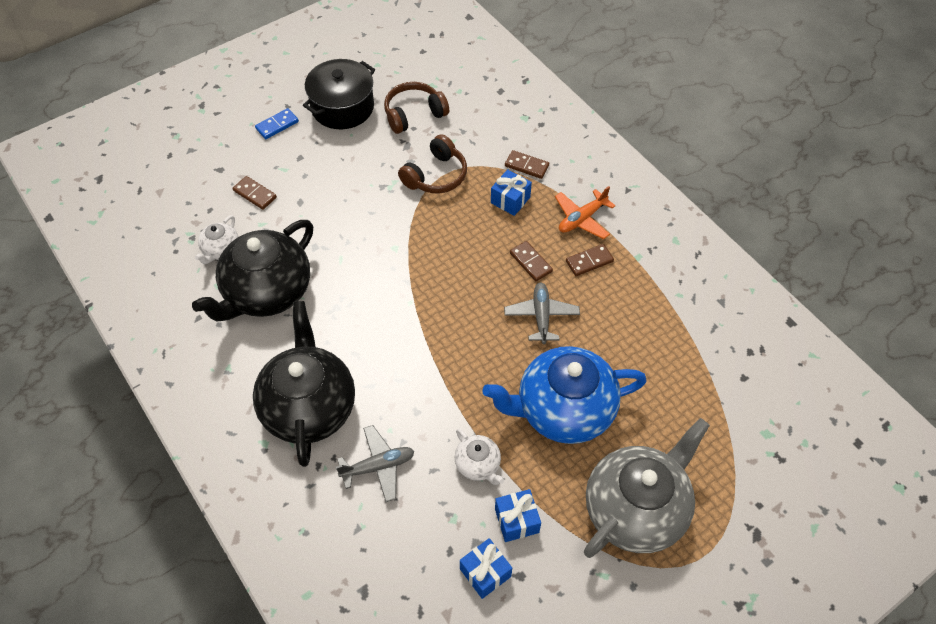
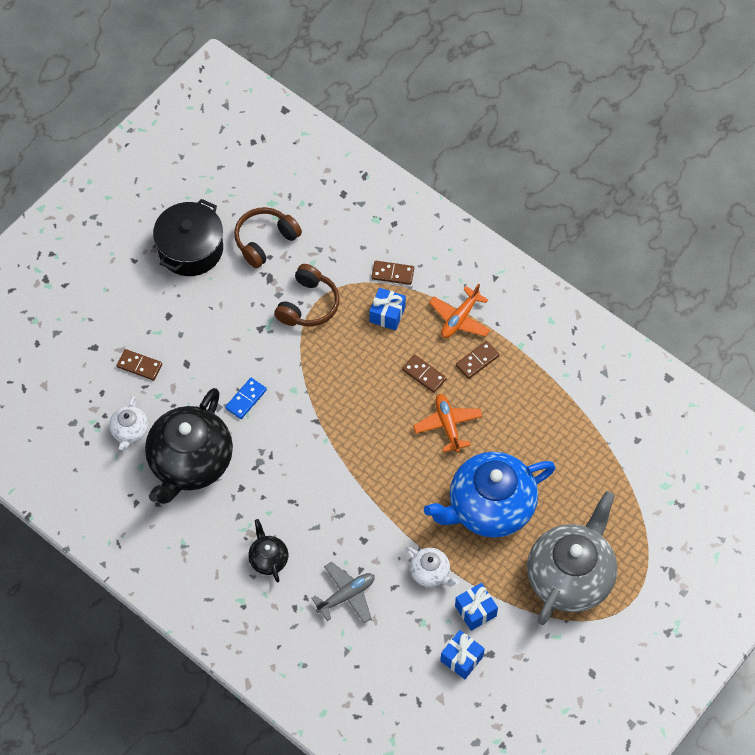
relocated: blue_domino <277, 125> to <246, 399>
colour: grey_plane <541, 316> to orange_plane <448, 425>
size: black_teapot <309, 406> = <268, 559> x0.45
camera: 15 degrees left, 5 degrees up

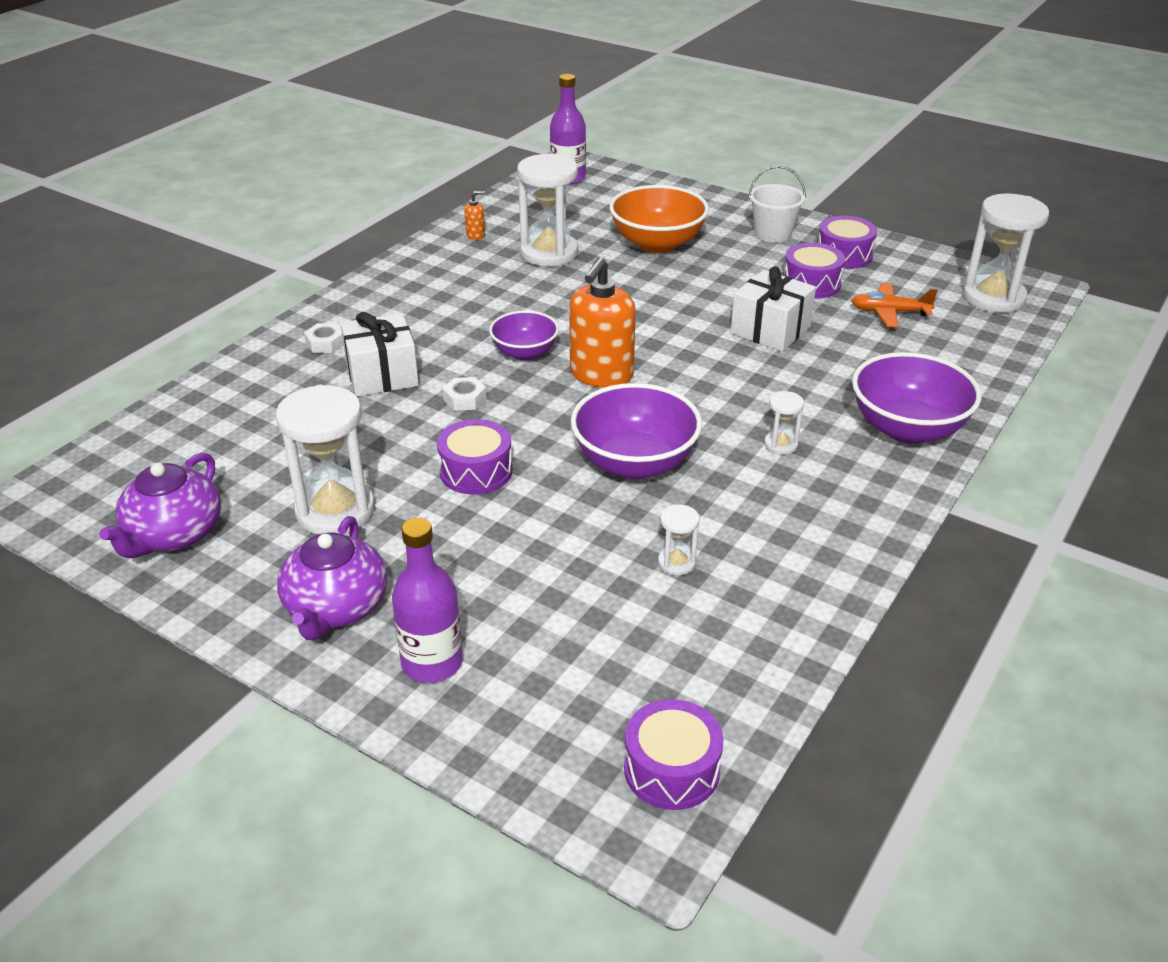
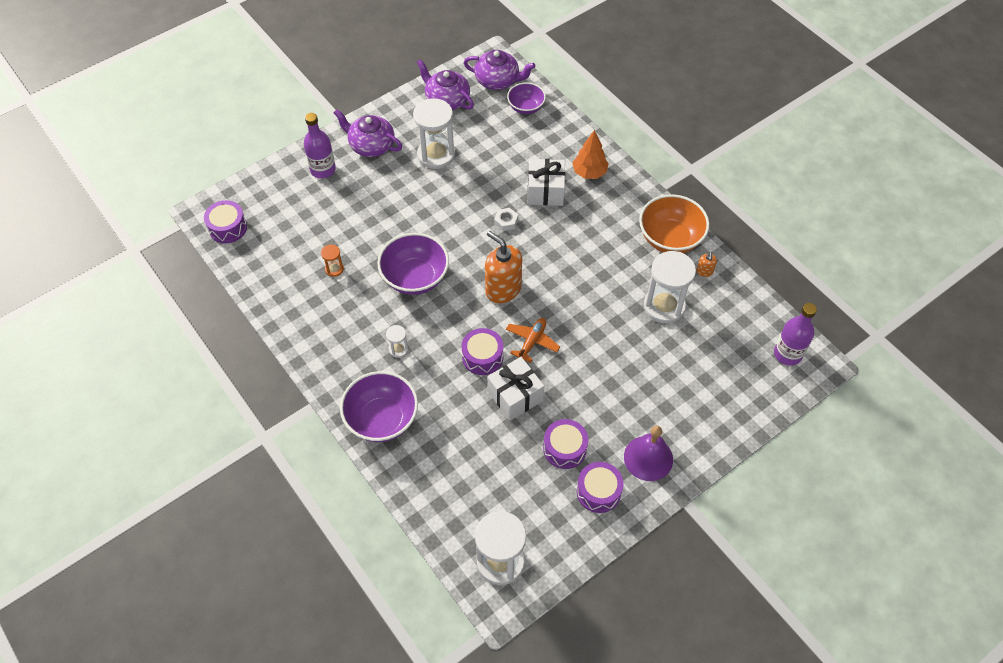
appeared: purple_teapot <498, 81>
relocated: orange_bowl <657, 243> to <670, 239>; orange_plane <889, 312> to <532, 342>; purple_bowl <525, 353> to <526, 107>; purple_drum <476, 471> to <482, 357>
exchanged: white_bucket <773, 234> to purple_bell <648, 458>; white_nut <325, 343> to orange_tree <589, 172>
colour: white_hourglass <676, 562> to orange_hourglass <334, 269>
camera: 110 degrees right, 20 degrees up

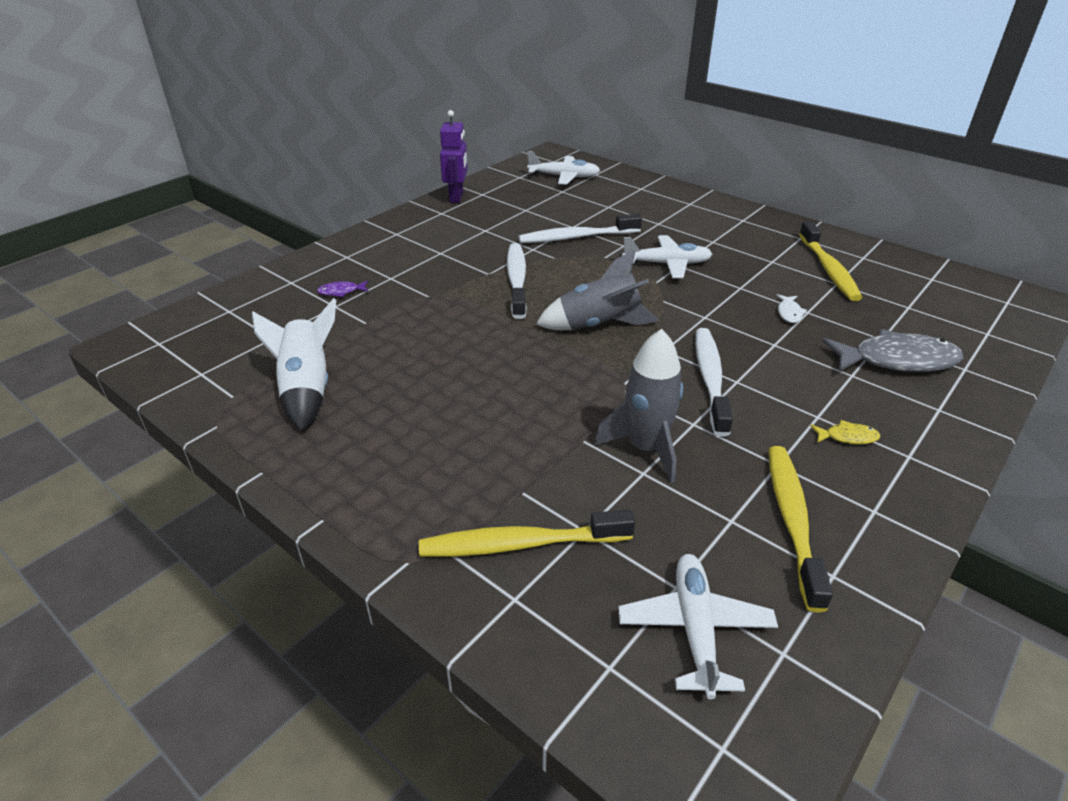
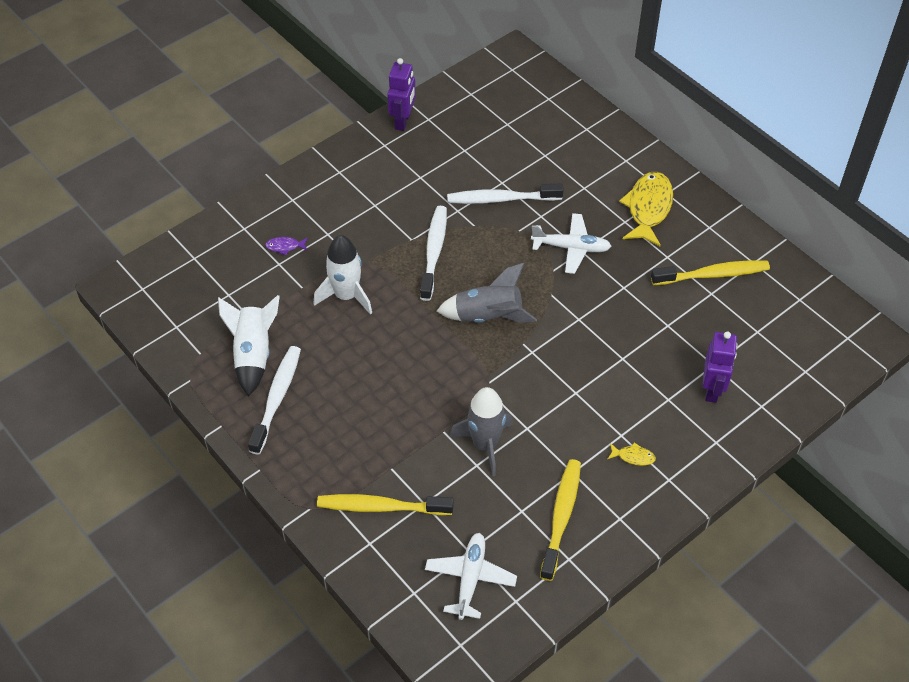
missing: white_plane <564, 177>; white_fish <789, 313>
appeared: yellow_fish <648, 208>; white_rocket <346, 295>
relocated: white_toothbrush <710, 379> to <277, 398>
exchanged: grey_fish <897, 360> to purple_robot <712, 389>
spun: yellow_toothbrush <828, 269> = <713, 274> 105 degrees counterclockwise
camera: 10 degrees right, 15 degrees up

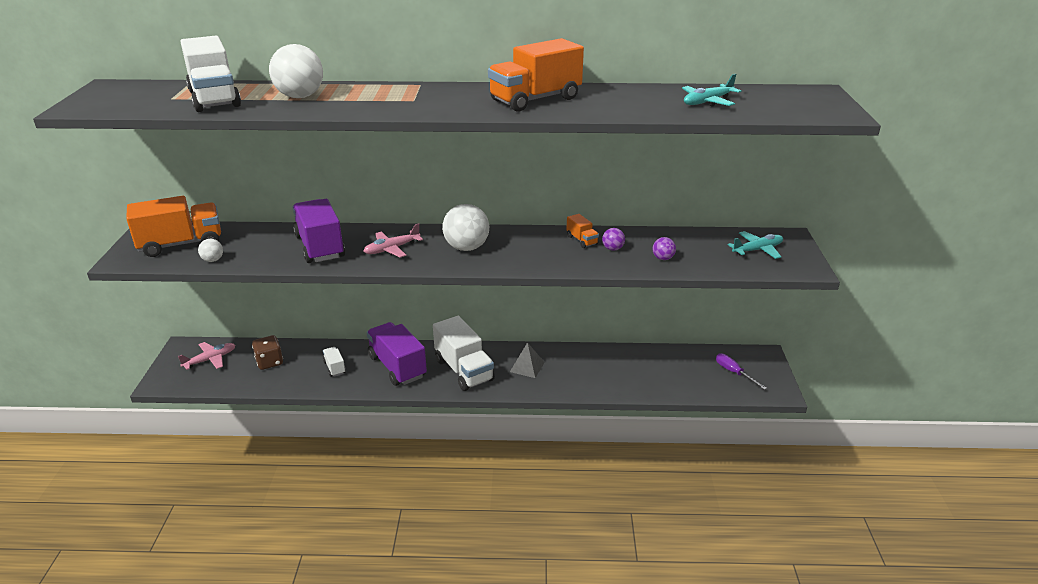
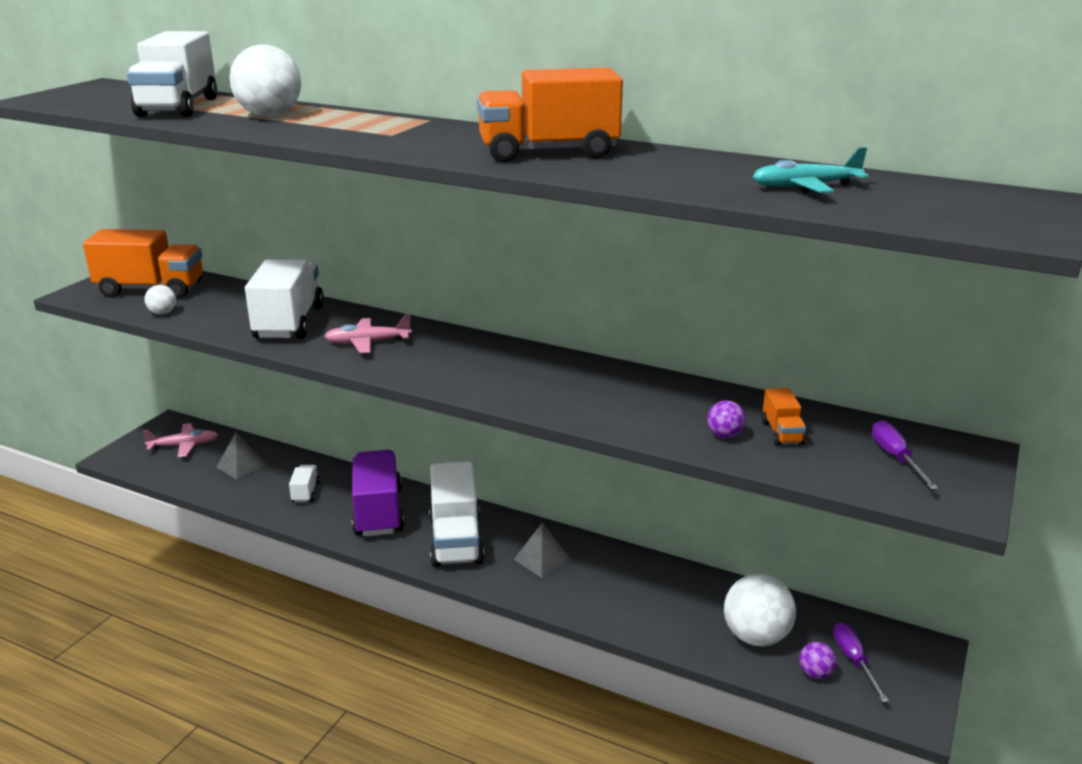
relocated: white_ball <466, 247> to <756, 636>; orange_truck <582, 240> to <782, 432>; purple_ball <612, 249> to <815, 673>
exchanged: turquoise_plane <757, 250> to purple_screwdriver <896, 458>; brown_dice <269, 362> to grey_pyramid <241, 465>
colour: purple_truck <320, 247> to white_truck <289, 322>
camera: 25 degrees right, 5 degrees down

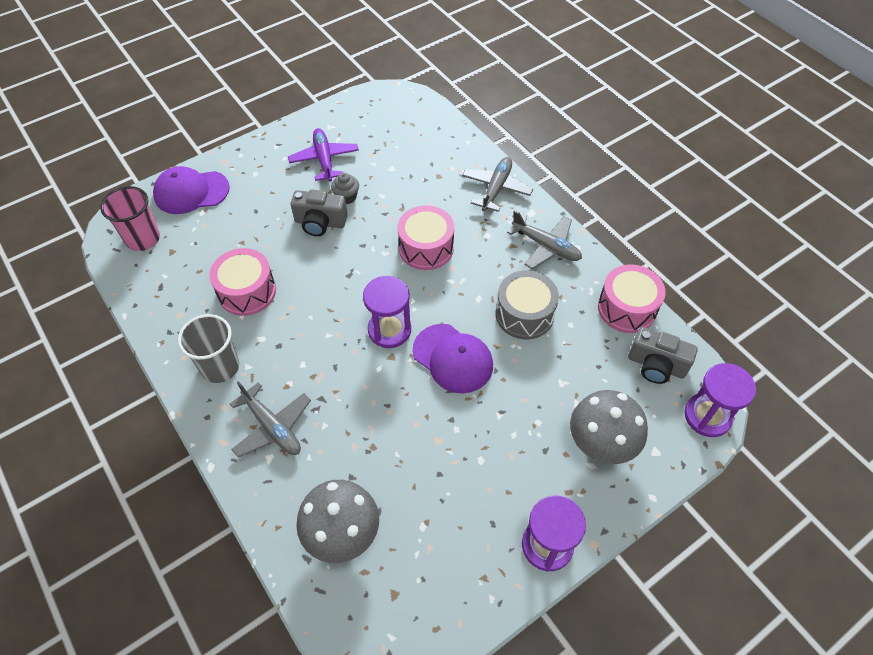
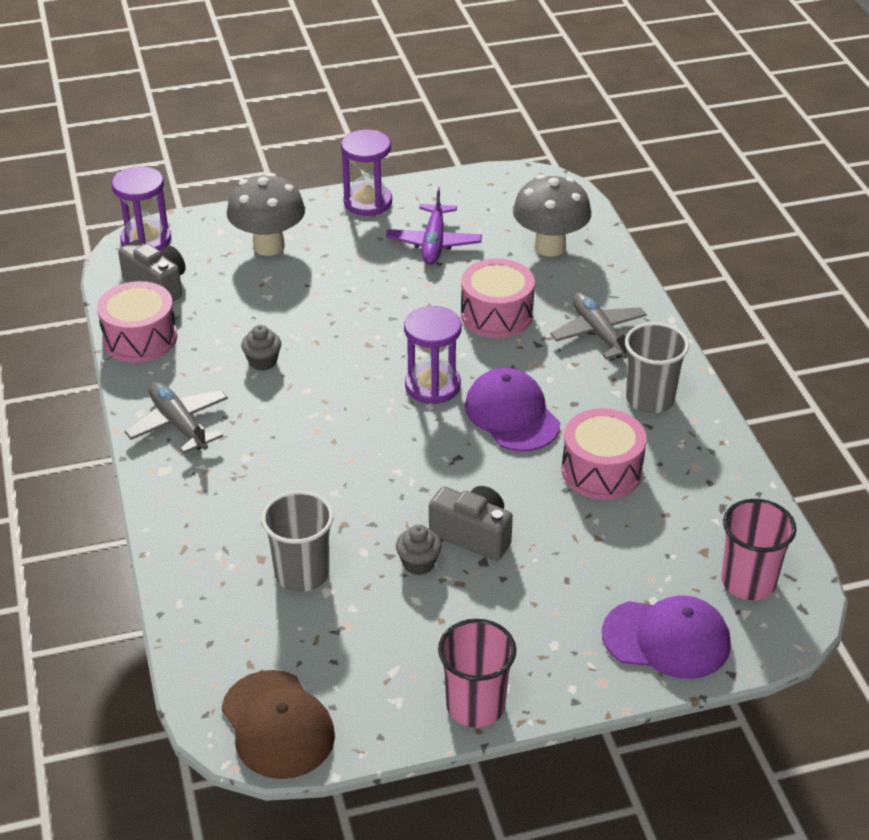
missing: grey_plane <496, 188>
appeared: grey_cup <302, 573>; pink_cup <475, 706>; brown_cap <277, 725>
relocated: purple_plane <324, 159> to <434, 243>; pink_drum <426, 248> to <496, 315>; purple_cap <453, 358> to <512, 415>
exchanged: grey_drum <524, 314> to grey_cupcake <263, 361>
camera: 160 degrees left, 15 degrees down

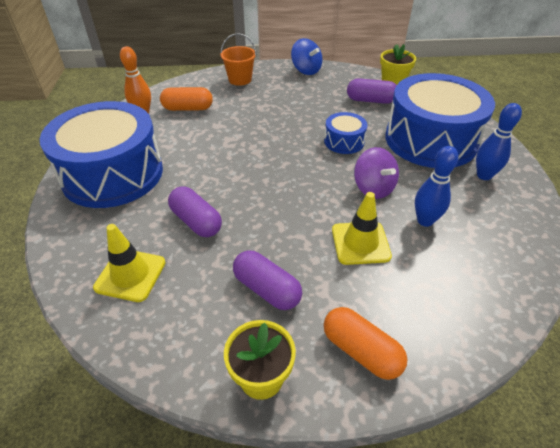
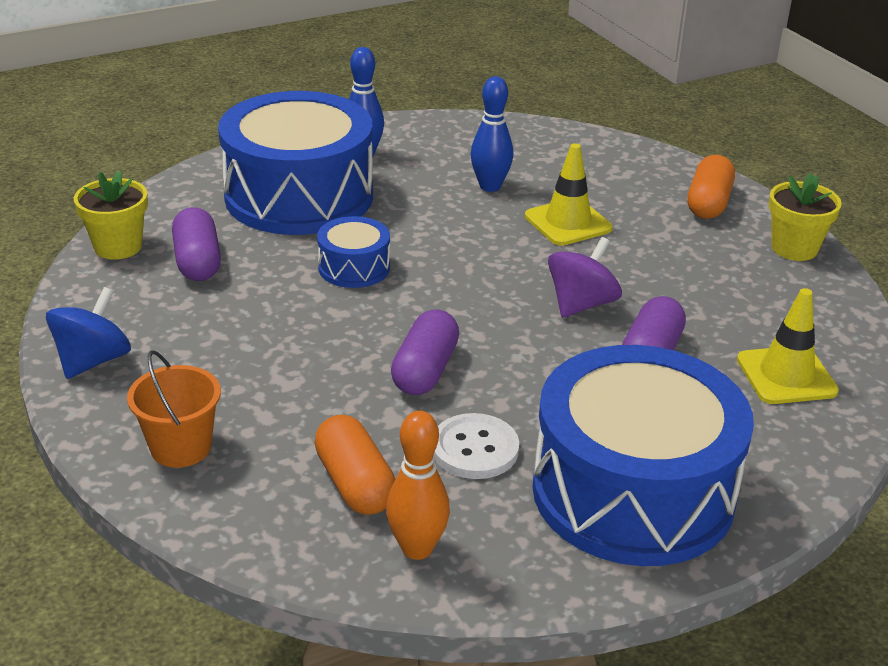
appeared: white_button <474, 449>
relocated: purple_spinning_top <373, 188> to <581, 304>; purple_capsule <267, 289> to <425, 370>
camera: 115 degrees left, 10 degrees down

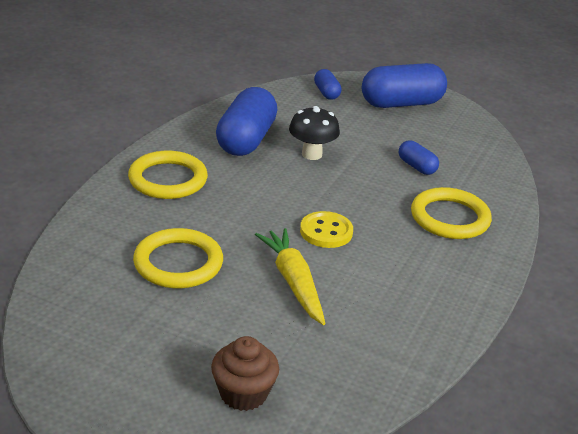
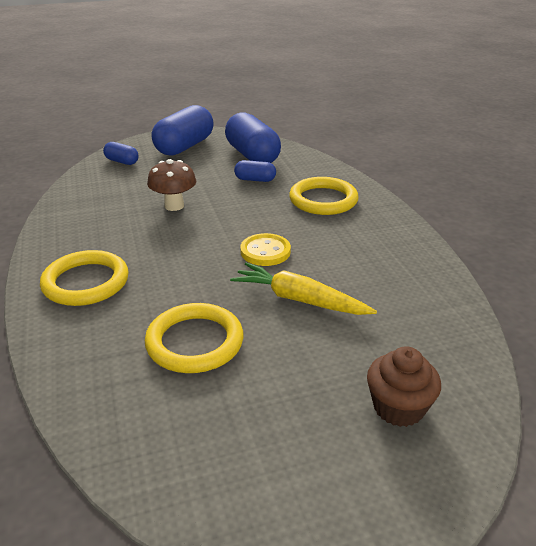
relocated: blue_capsule <246, 140> to <252, 155>
colour: black_mushroom <311, 154> to brown_mushroom <174, 206>
camera: 40 degrees left, 0 degrees up

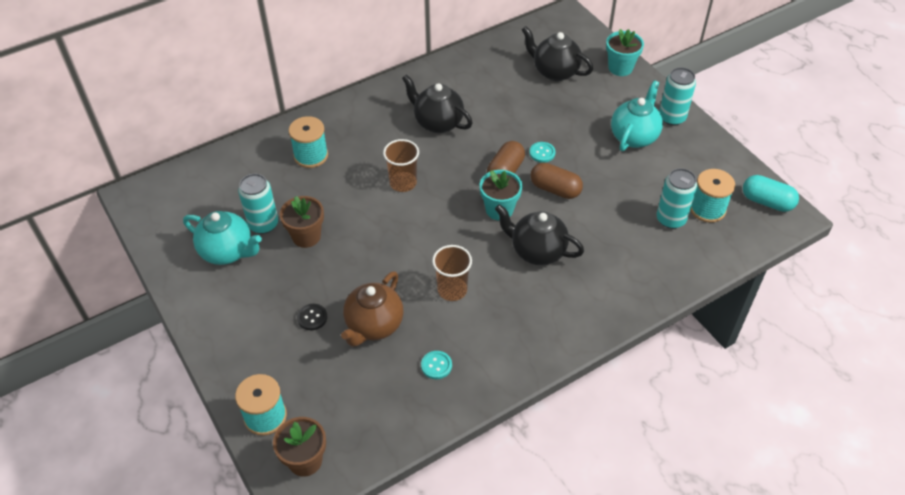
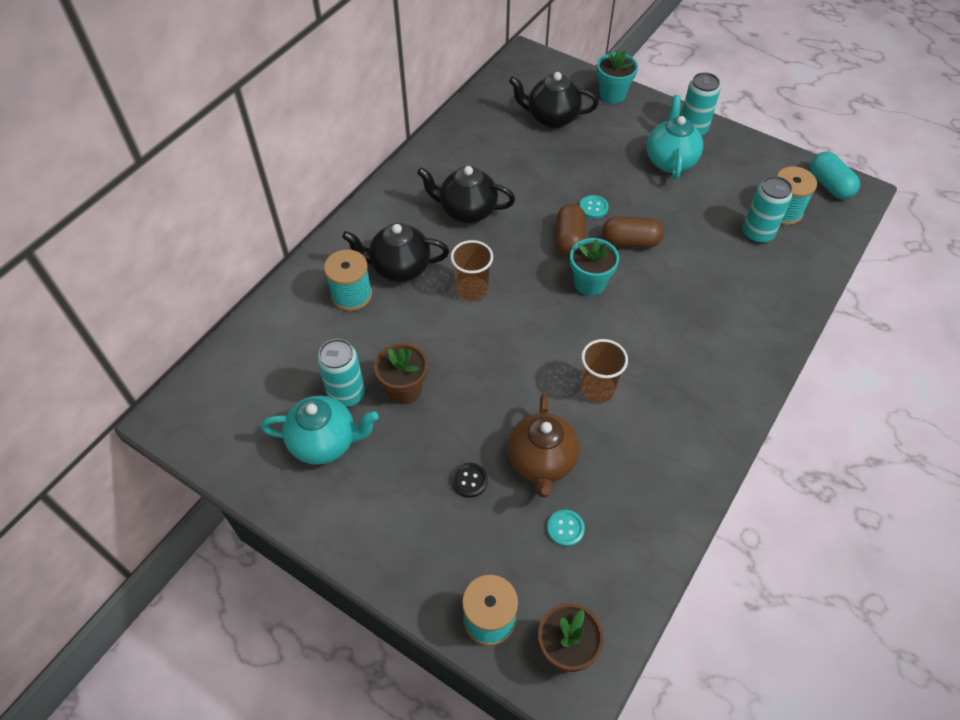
relocated: black_teapot <537, 251> to <399, 268>; turquoise_button <436, 365> to <565, 528>
spun: turquoise_capsule <767, 202> = <829, 185> 60 degrees clockwise
camera: 25 degrees left, 5 degrees up

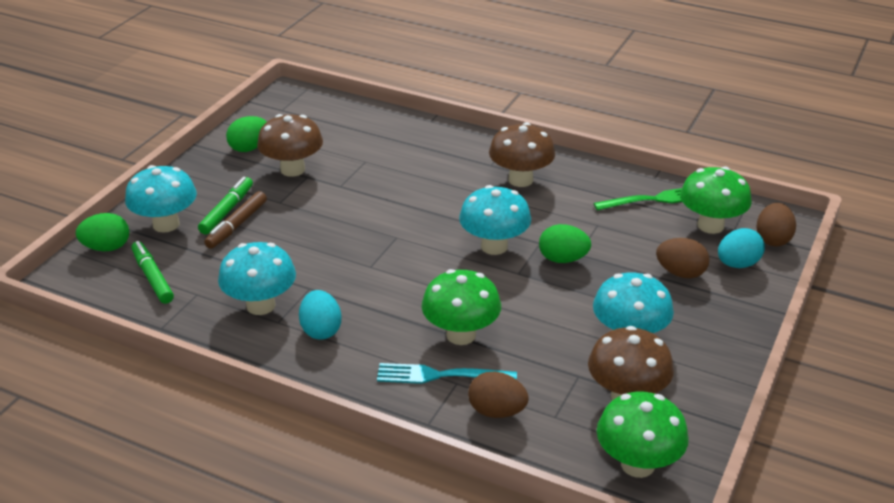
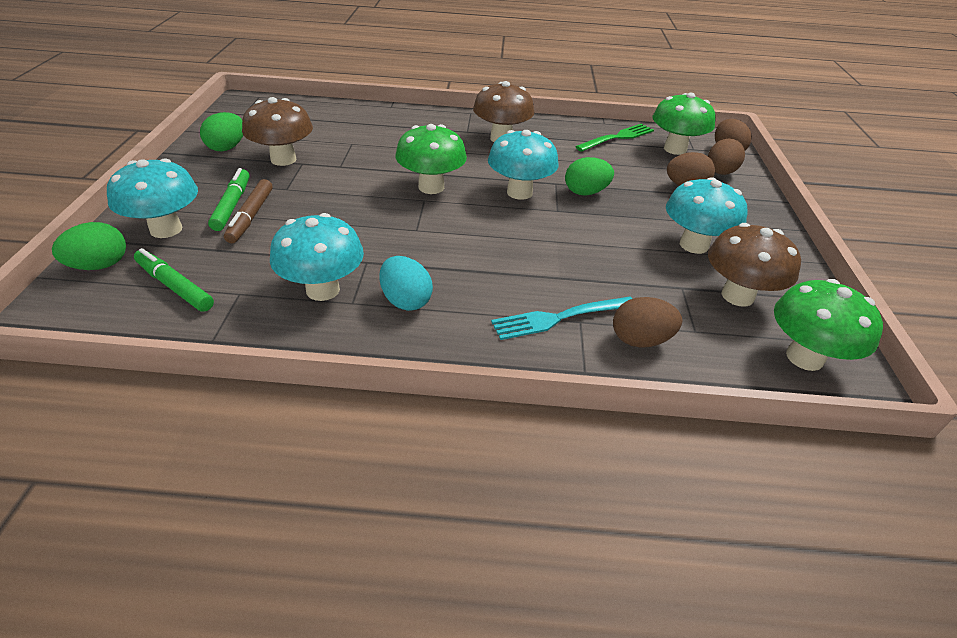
relocated: green_mushroom <461, 335> to <431, 187>
colour: turquoise_egg <737, 264> to brown_egg <720, 173>
camera: 25 degrees left, 5 degrees up

